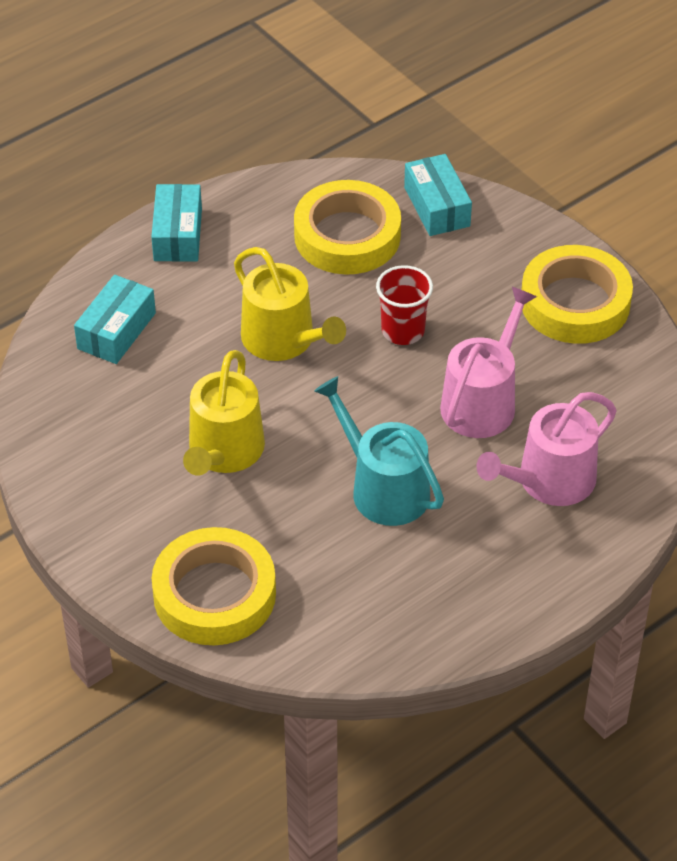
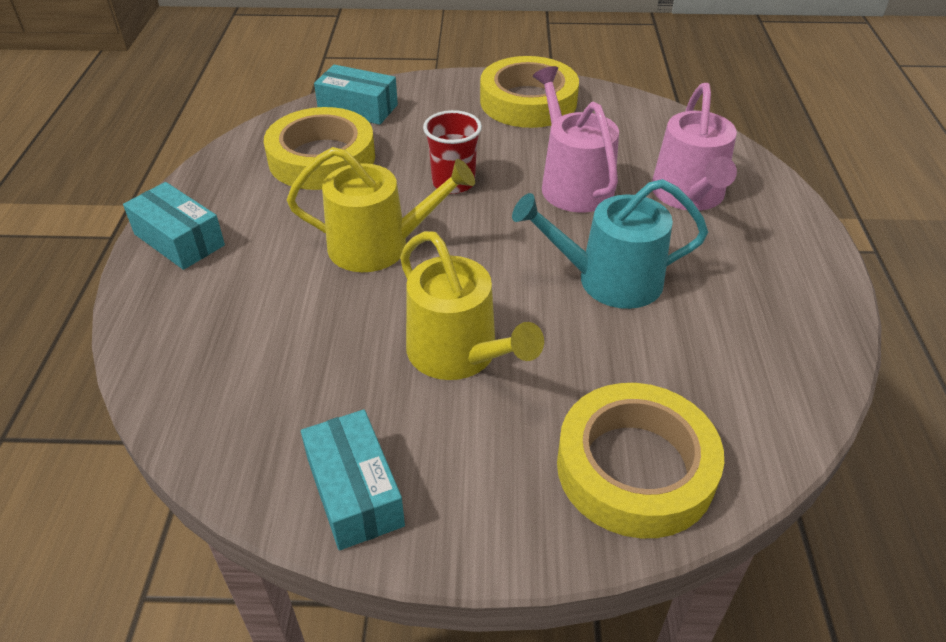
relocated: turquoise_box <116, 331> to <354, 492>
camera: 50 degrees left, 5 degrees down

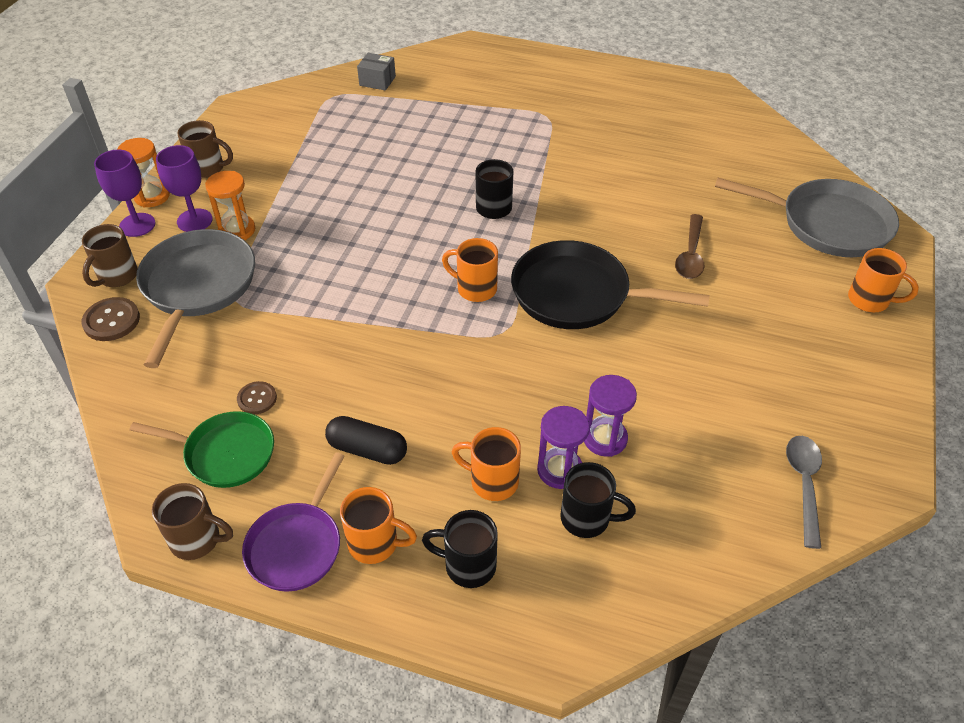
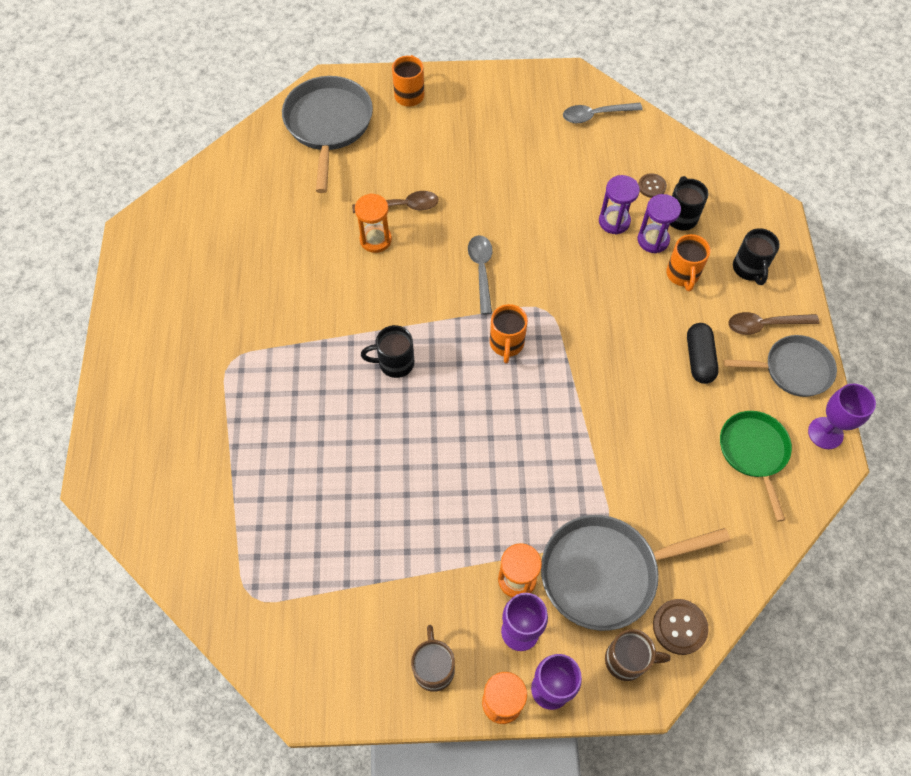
missing: grey_box <377, 81>
appeared: orange_hourglass <375, 240>
relocated: brown_button <257, 399> to <652, 186>
exchanged: black_pan <577, 294> to grey_spoon <481, 270>; brown_mug <197, 540> to purple_goblet <825, 433>; orange_mug <375, 543> to brown_spoon <765, 325>
colour: purple_pan <297, 545> to grey_pan <793, 369>
camera: 110 degrees left, 15 degrees up

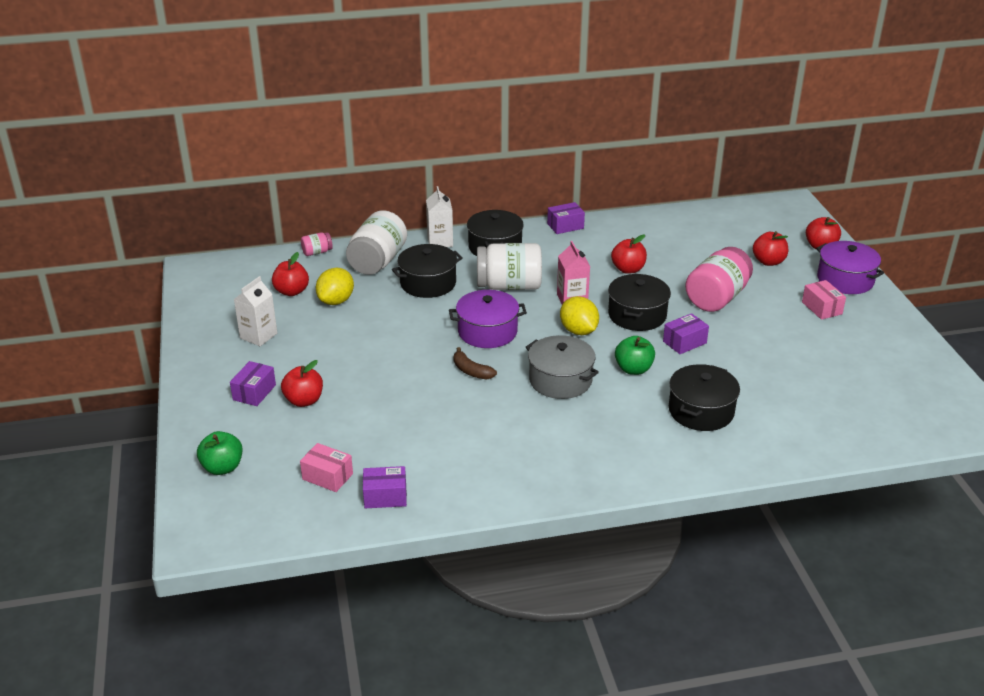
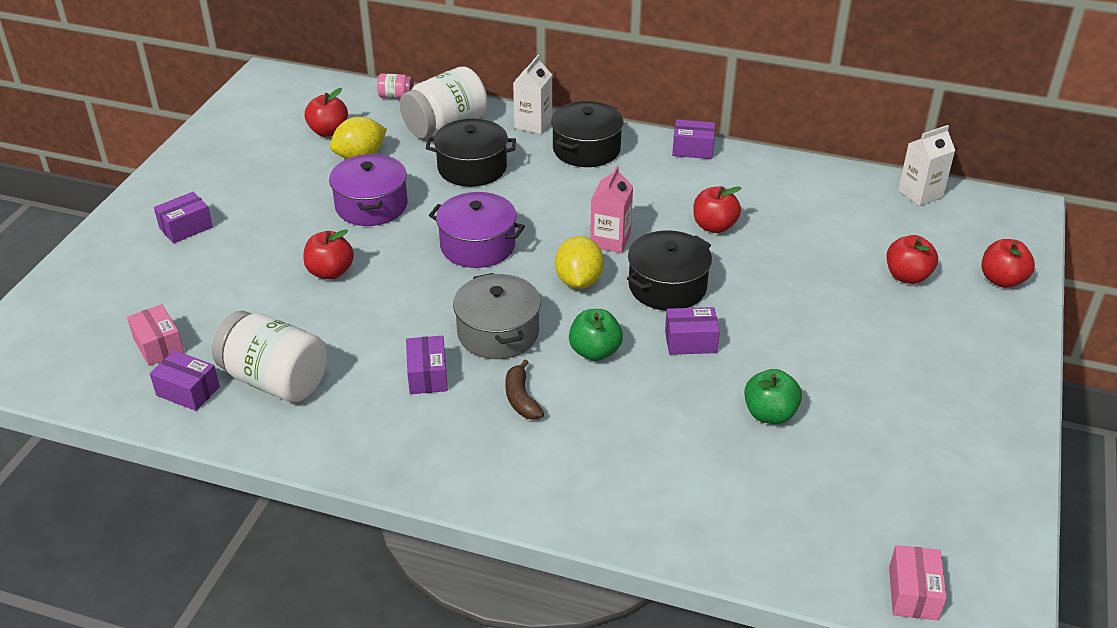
missing: pink_jar <717, 298>; black_pot <701, 411>
appeared: purple_box <427, 375>
relocated: purple_pot <845, 280> to <371, 205>; white_jar <509, 286> to <276, 380>; white_carton <258, 336> to <920, 194>; pink_box <822, 308> to <913, 593>; brown_banana <471, 371> to <521, 399>; red_apple <304, 400> to <330, 272>; green_apple <222, 467> to <769, 414>
camera: 30 degrees right, 5 degrees up

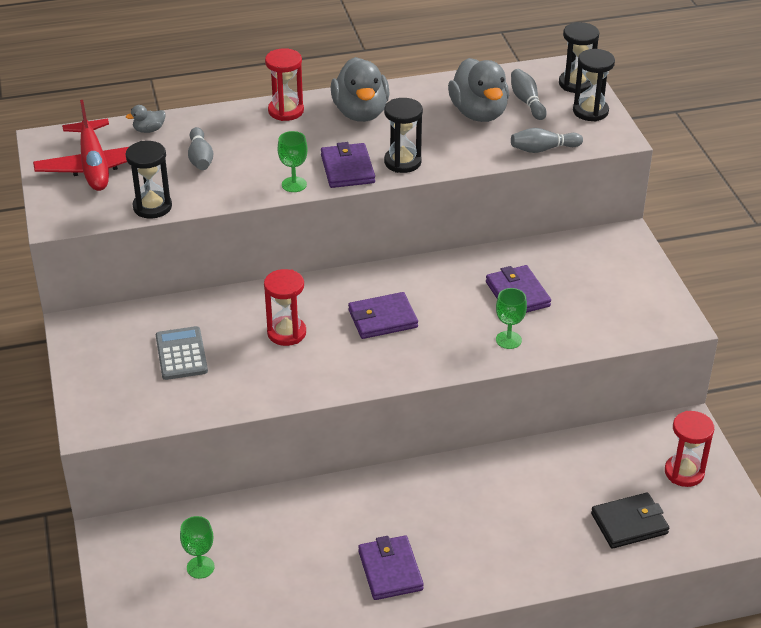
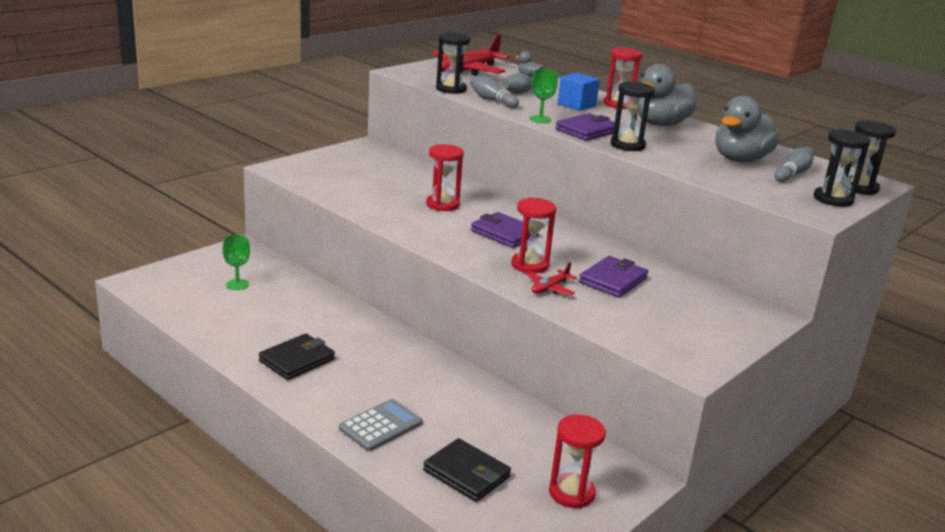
appeared: blue_cube <576, 105>; red_hourglass <530, 265>
relocated: grey_bowling_pin <543, 149> to <491, 100>; grey_calculator <181, 354> to <380, 426>
exchanged: green_goblet <508, 340> to red_plane <550, 288>
colour: purple_wallet <390, 570> to black_wallet <297, 360>
camera: 55 degrees right, 15 degrees down

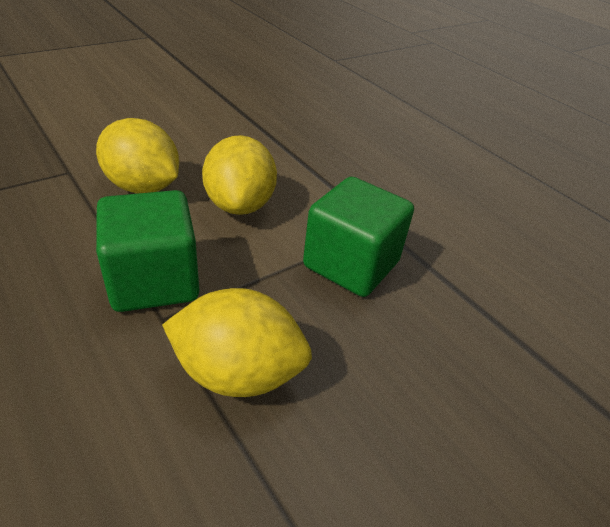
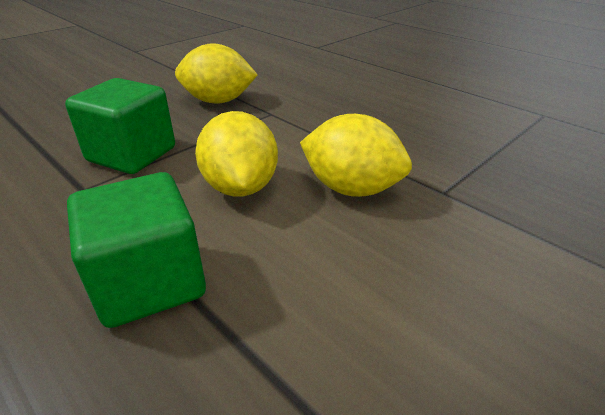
relocated: green_cube <154, 280> to <149, 282>
camera: 175 degrees right, 5 degrees down

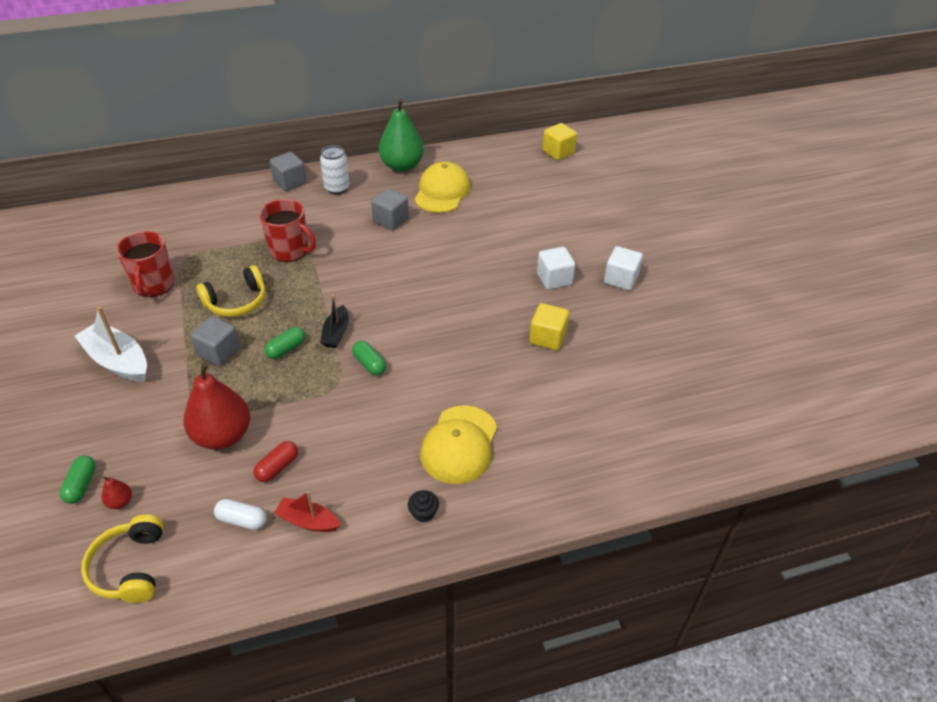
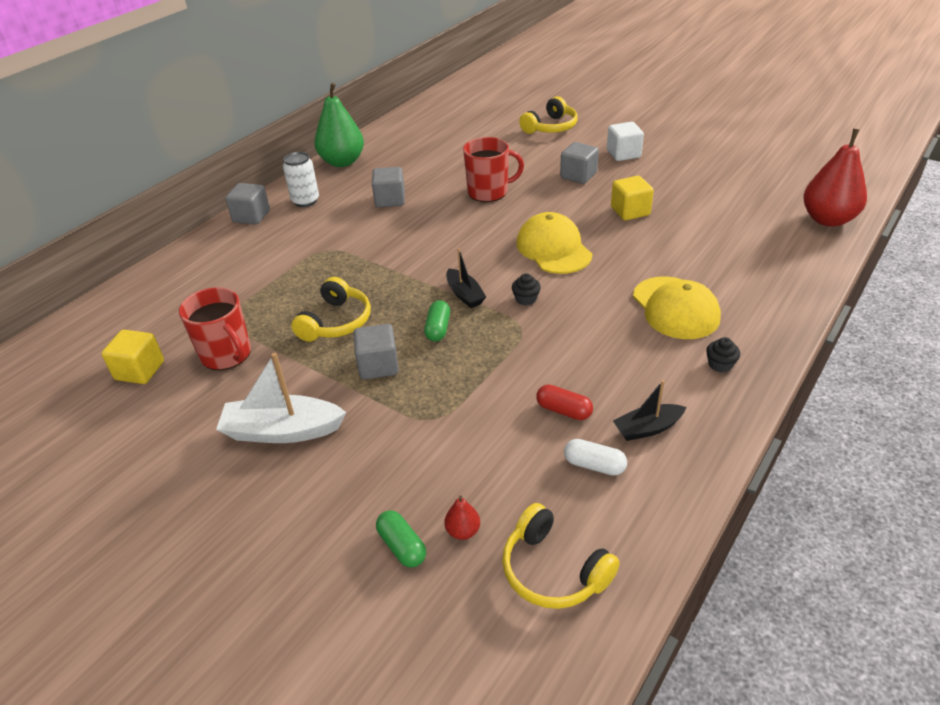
appeared: yellow_headphones <551, 127>
relocated: yellow_cube <558, 152> to <140, 370>; yellow_cap <442, 191> to <553, 249>; red_mug <290, 250> to <489, 192>; red_pear <223, 436> to <828, 219>
exchanged: green_capsule <369, 364> to black_cupcake <526, 299>
colour: white_cube <554, 279> to grey_cube <578, 176>; red_boat <308, 521> to black_boat <647, 428>
spun: red_capsule <277, 467> = <564, 410> 60 degrees counterclockwise; white_capsule <242, 520> = <594, 465> 45 degrees clockwise
camera: 35 degrees left, 5 degrees down

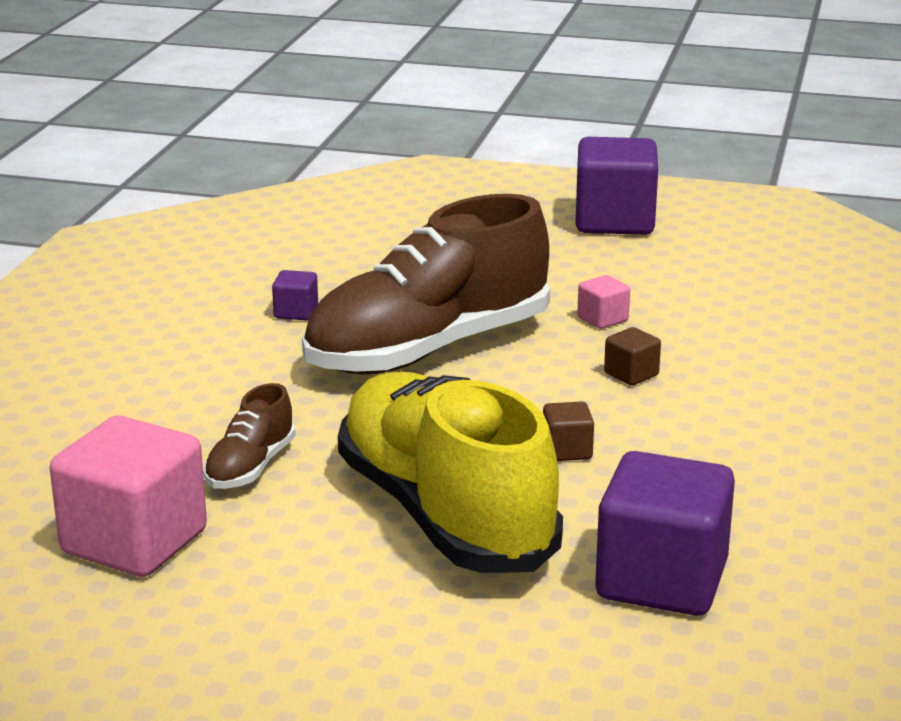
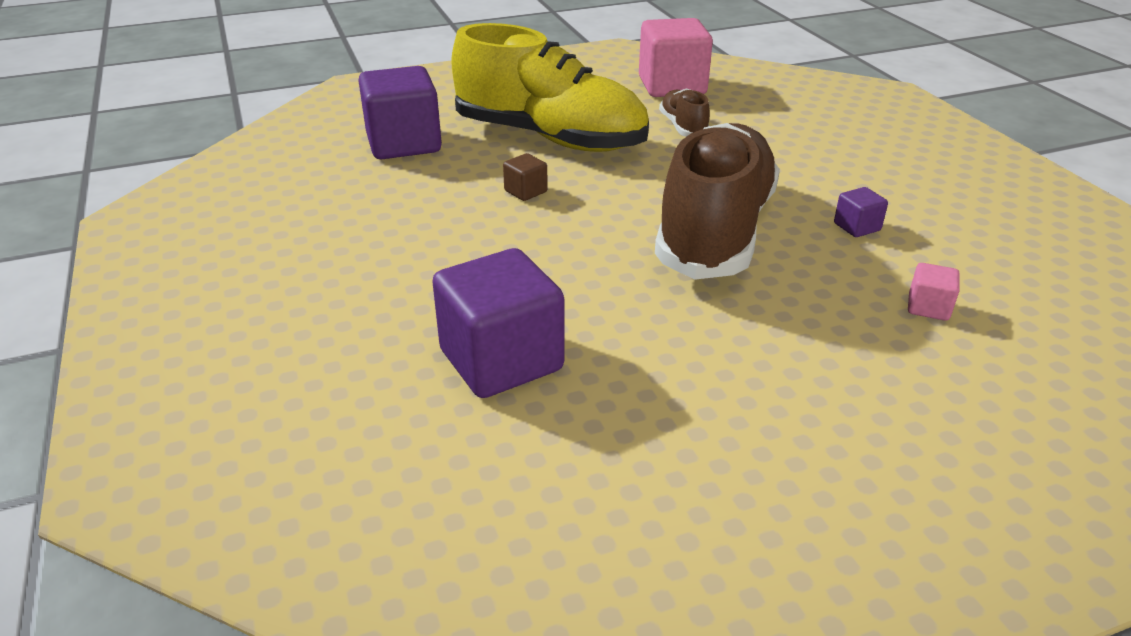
missing: brown_cube <631, 374>
relocated: purple_cube <614, 221> to <501, 360>; pink_cube <602, 319> to <928, 307>
camera: 145 degrees right, 10 degrees up

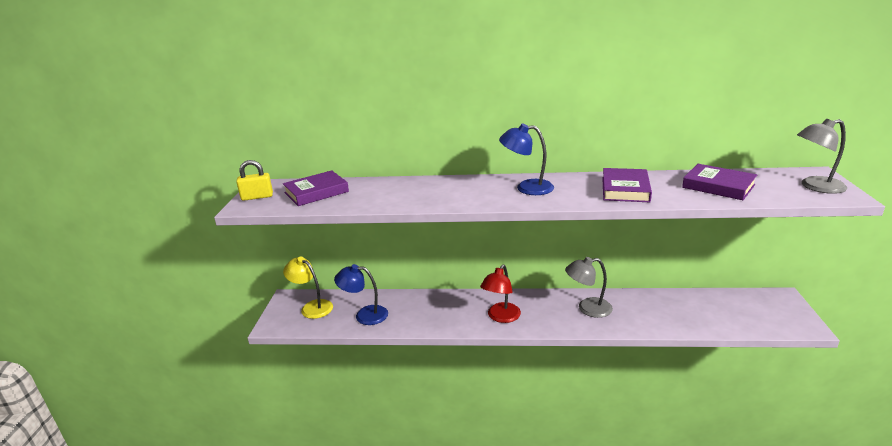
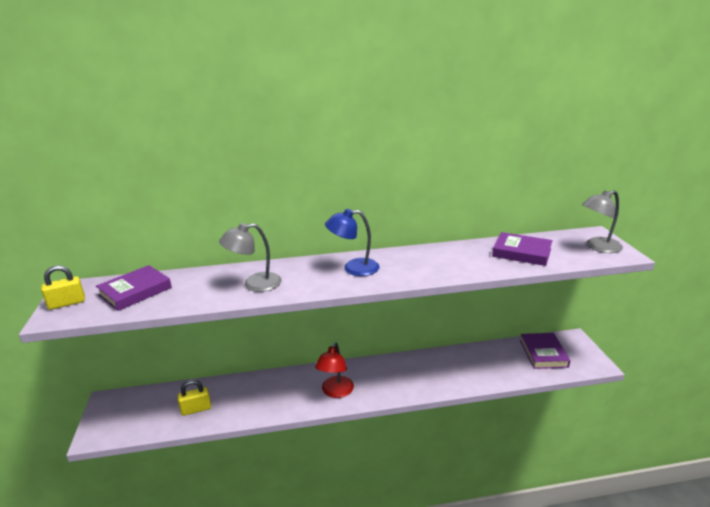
missing: yellow_lamp <312, 307>
relocated: purple_book <625, 189> to <543, 353>; grey_lamp <588, 308> to <254, 284>
exchanged: blue_lamp <364, 315> to yellow_padlock <196, 409>
camera: 15 degrees left, 0 degrees up

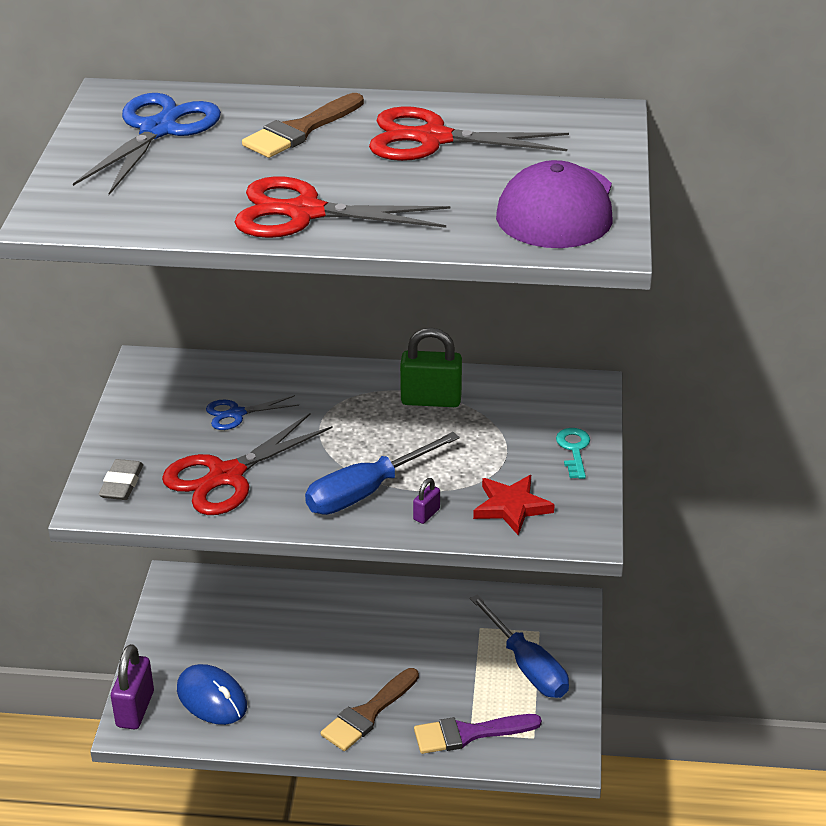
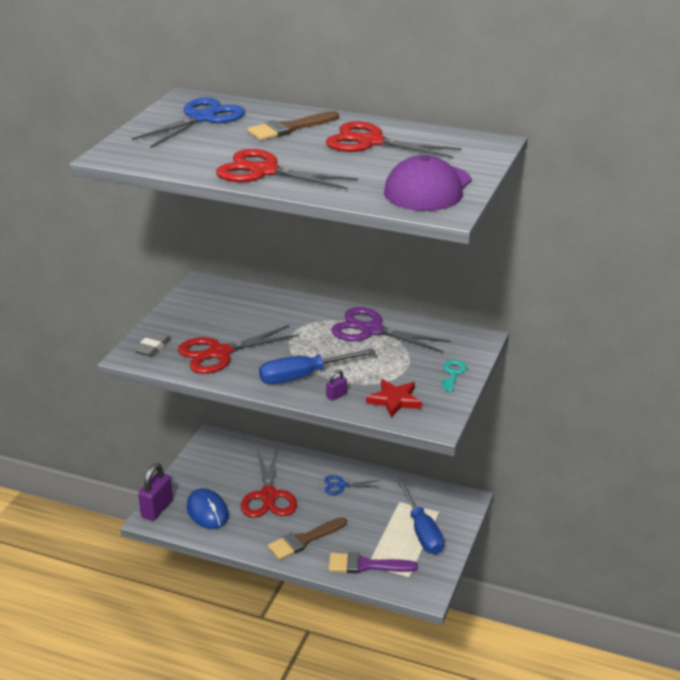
appeared: red_scissors <268, 496>
relocated: blue_scissors <236, 414> to <341, 485>
exchanged: green_padlock <431, 400> to purple_scissors <371, 330>
camera: 15 degrees right, 5 degrees down

